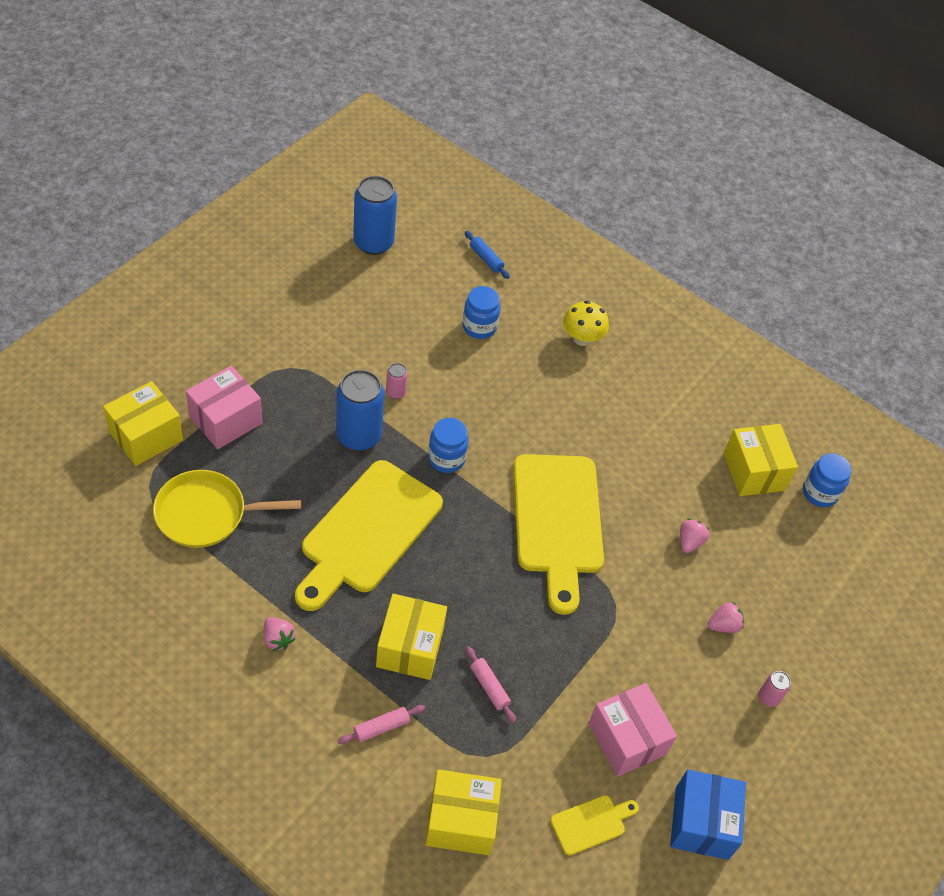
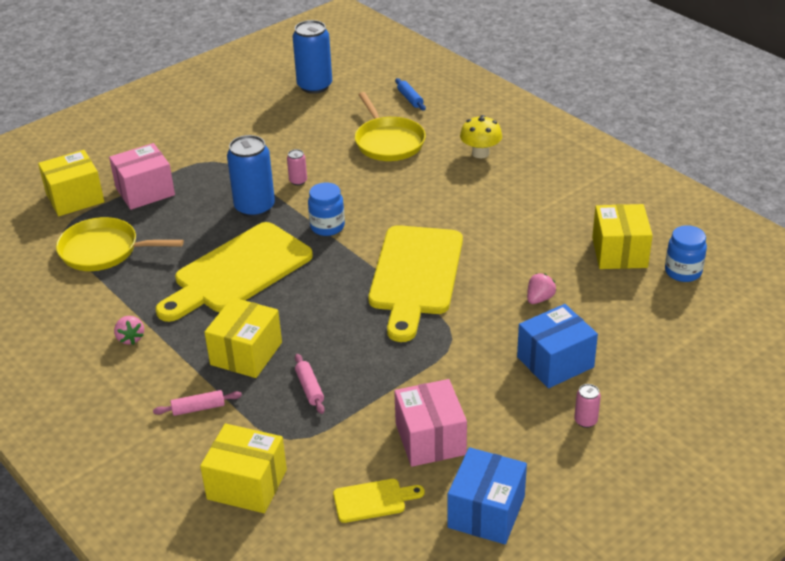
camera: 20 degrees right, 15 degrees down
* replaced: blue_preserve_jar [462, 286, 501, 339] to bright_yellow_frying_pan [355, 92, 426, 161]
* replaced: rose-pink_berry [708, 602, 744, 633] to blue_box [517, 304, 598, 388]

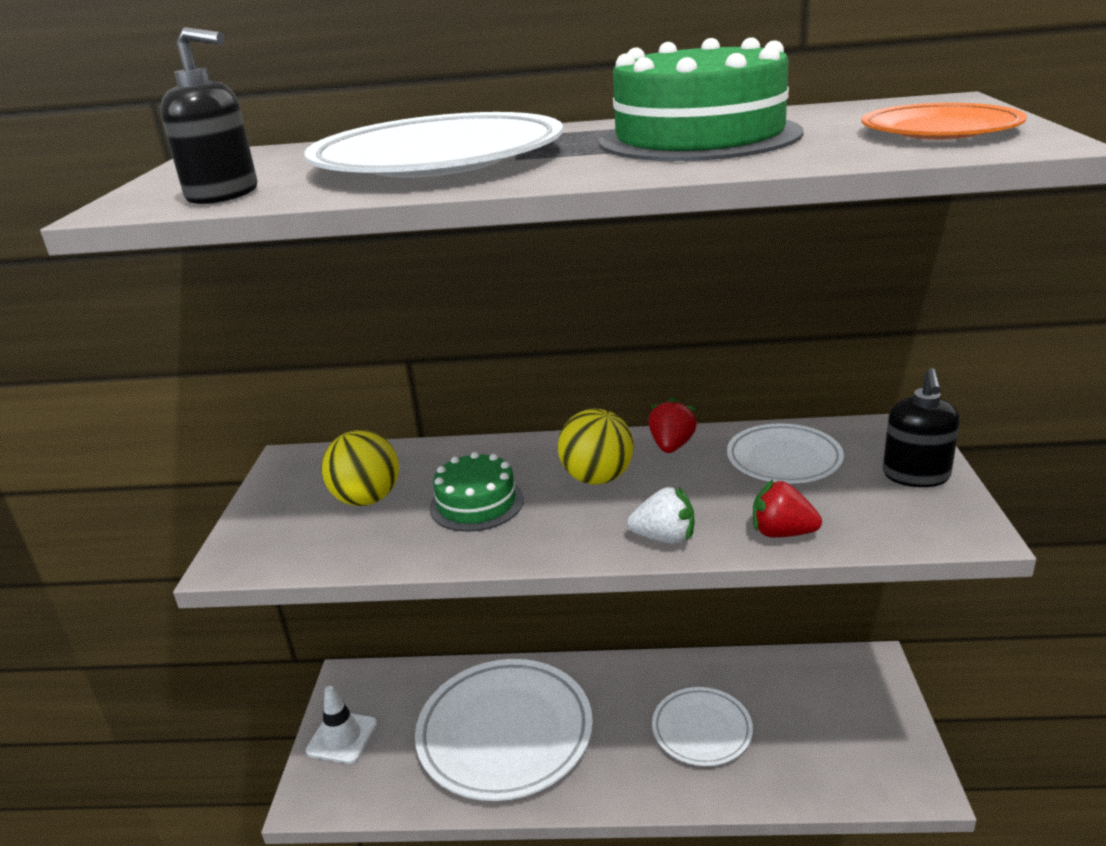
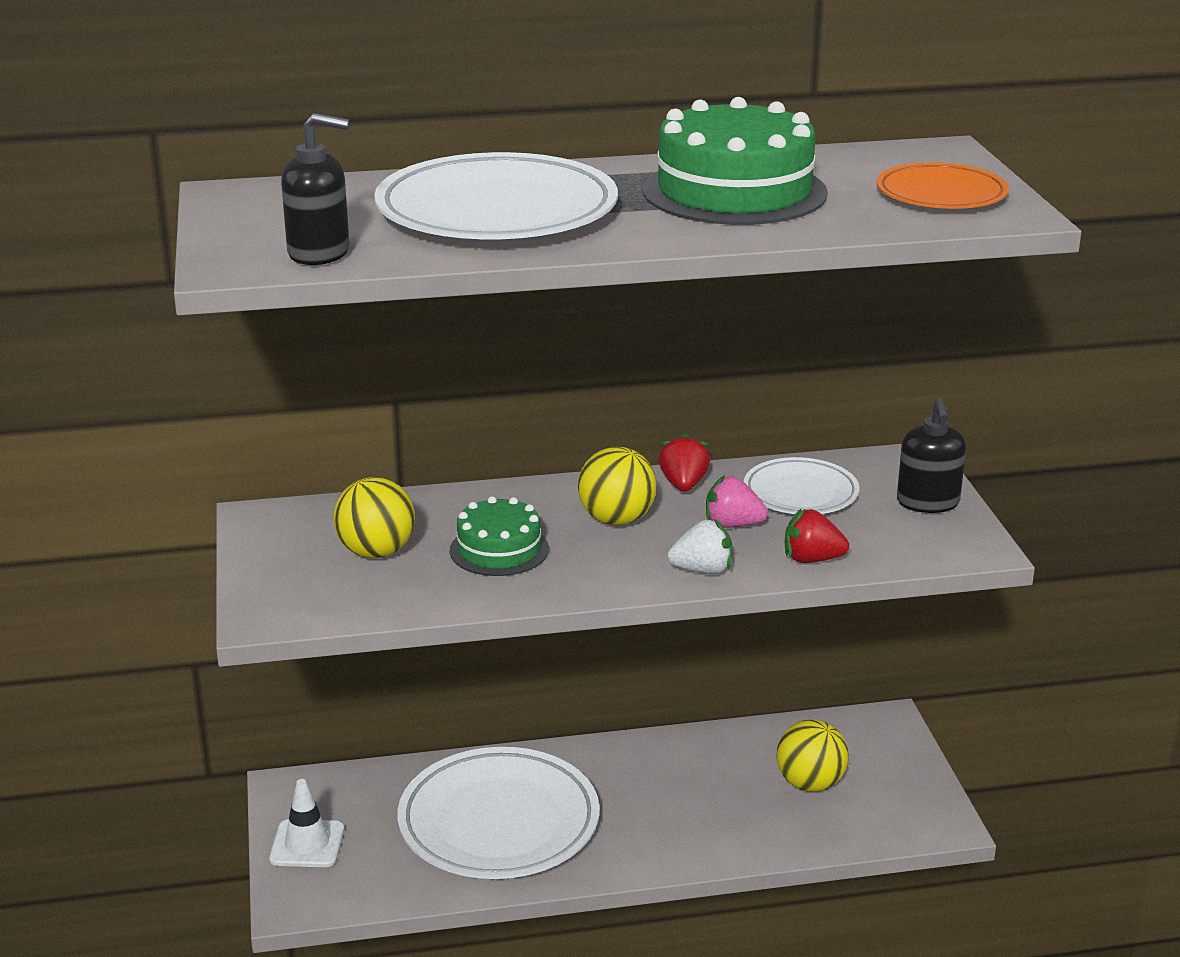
camera: 15 degrees left, 0 degrees up
* removed: pure_white_dinner_plate [652, 687, 753, 766]
* added: rose-pink_berry [706, 475, 768, 528]
* added: bright_yellow_play_ball [777, 720, 849, 792]

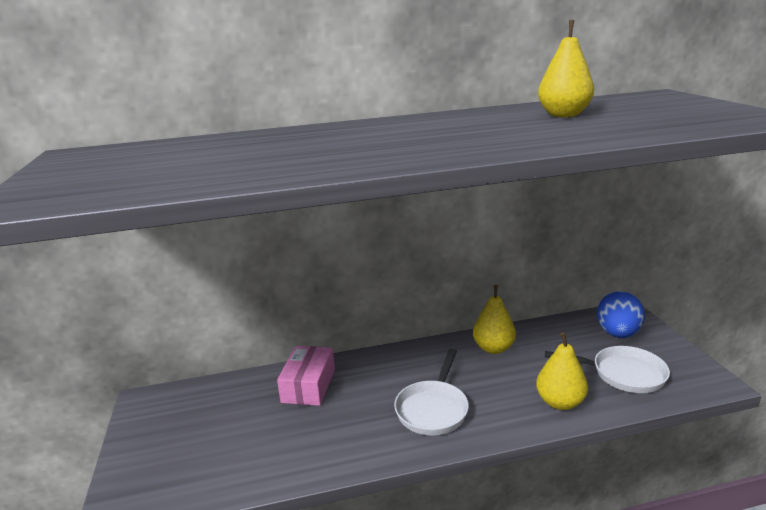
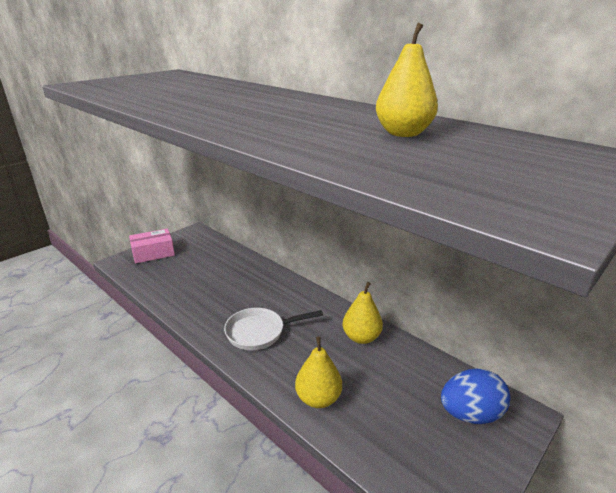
camera: 55 degrees right, 5 degrees up
* moved: rose-pink_box [277, 346, 335, 406] to [129, 229, 175, 264]
* removed: pure_white_frying_pan [545, 346, 670, 393]

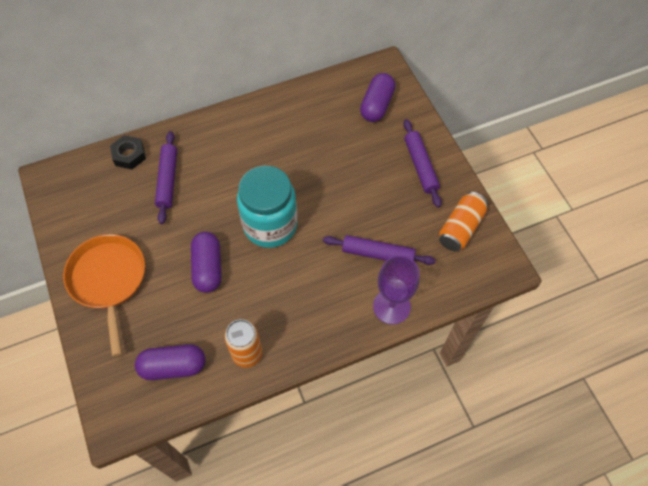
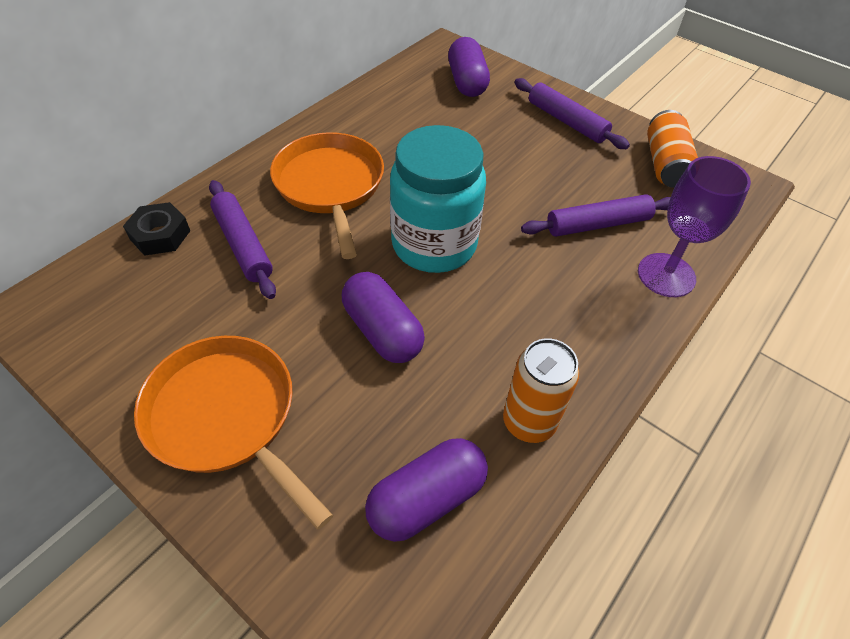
camera: 30 degrees left, 10 degrees down
* added: bright_orange_frying_pan [270, 132, 384, 259]

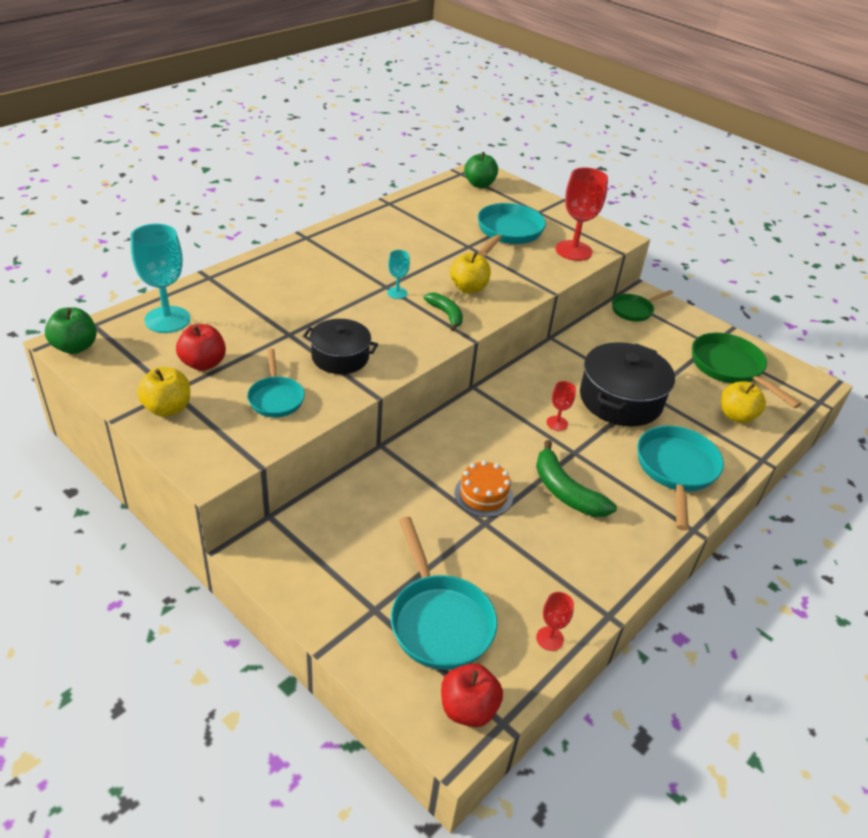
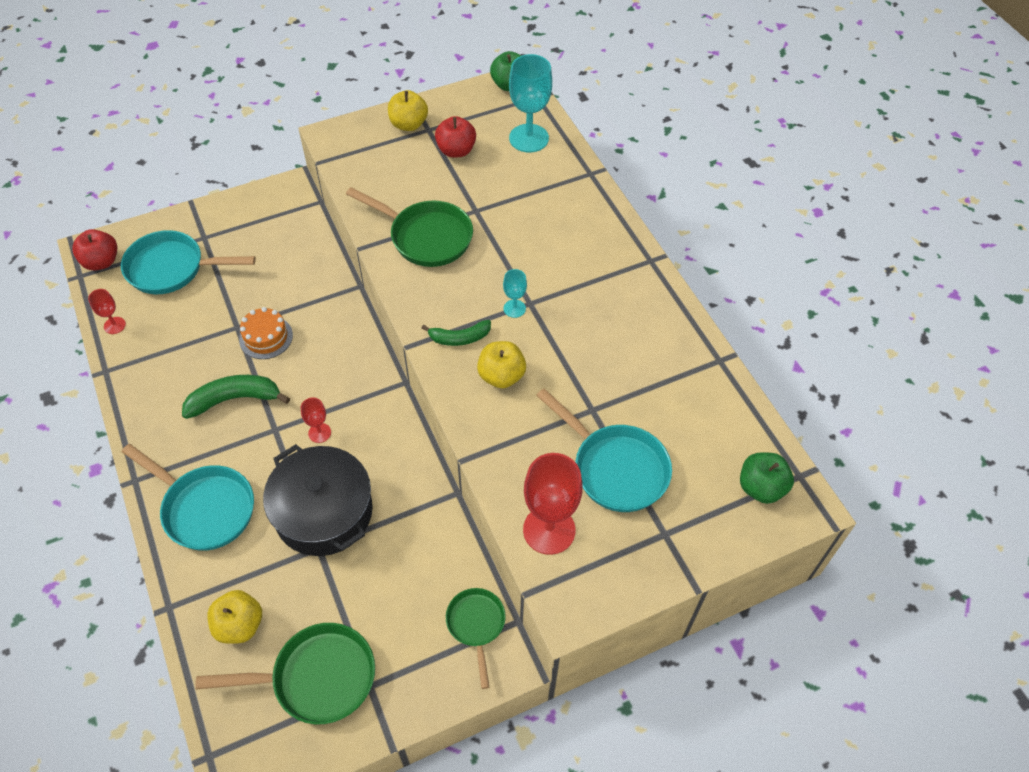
camera: 115 degrees right, 15 degrees up
* removed: aqua_frying_pan [247, 349, 305, 417]
* replaced: ebony_stockpot [303, 319, 378, 374] to emerald_frying_pan [346, 187, 473, 267]

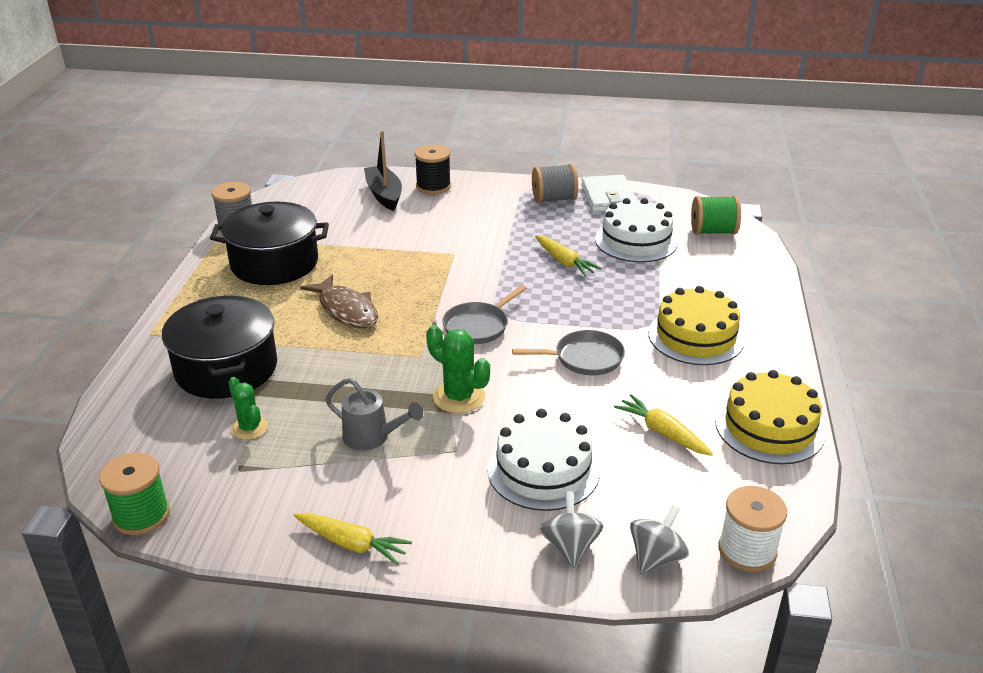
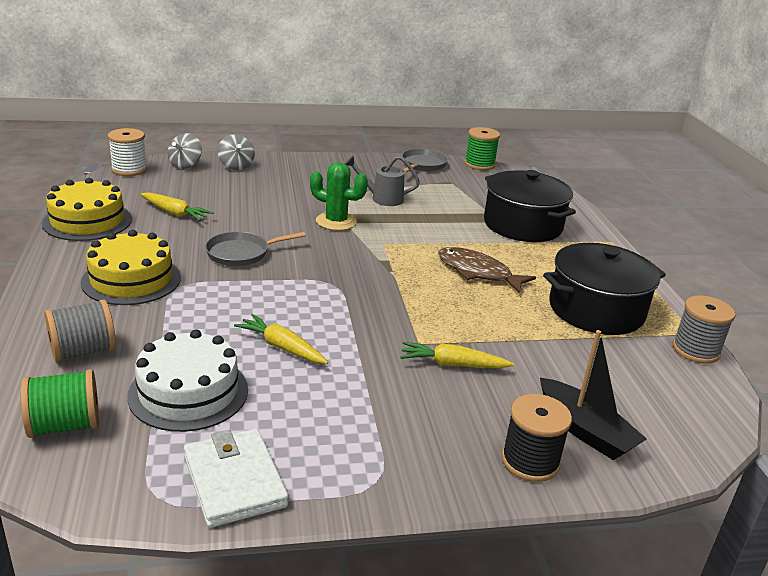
camera: 160 degrees right, 5 degrees down
* removed: emerald_prickly_plant [228, 377, 268, 440]
* moved: bright_yellow_carrot [293, 513, 412, 565] to [400, 342, 514, 368]
* moved: gray_frying_pan [442, 285, 527, 344] to [402, 148, 448, 173]
* removed: pure_white_cake [487, 409, 600, 511]
* moved: gray_spool [532, 164, 578, 203] to [45, 300, 116, 362]

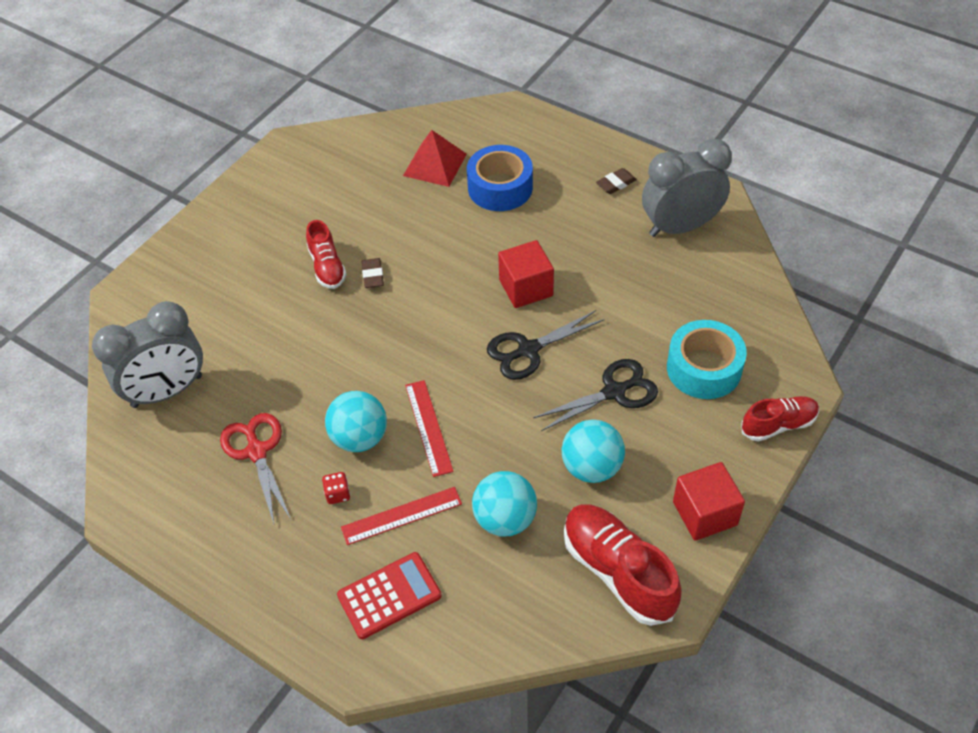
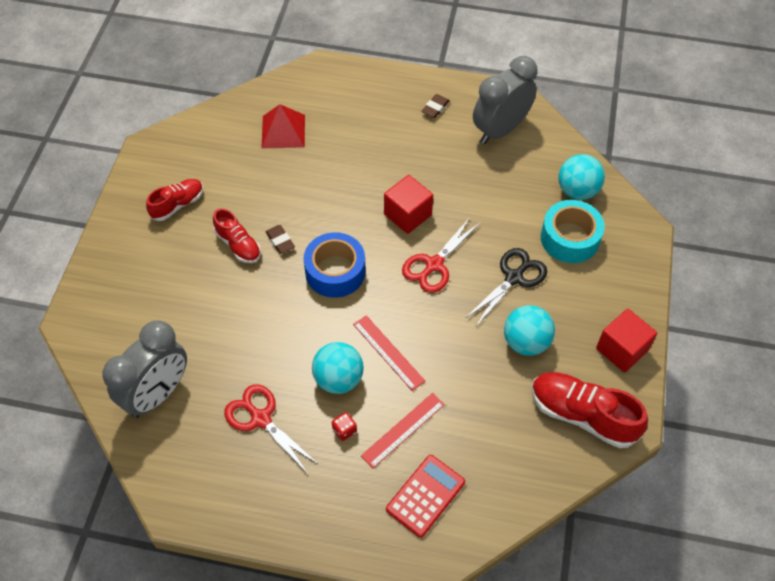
camera: 25 degrees left, 5 degrees up
* moved: blue_tape [467, 145, 533, 211] to [303, 232, 365, 298]
* moved: aqua_play_ball [472, 471, 537, 536] to [558, 154, 605, 200]
* recoloured: ebony_pair_of_scissors [487, 310, 605, 380] to scarlet_pair_of_scissors [402, 217, 481, 293]
* moved: scarlet_sneaker [742, 396, 819, 442] to [146, 179, 203, 221]

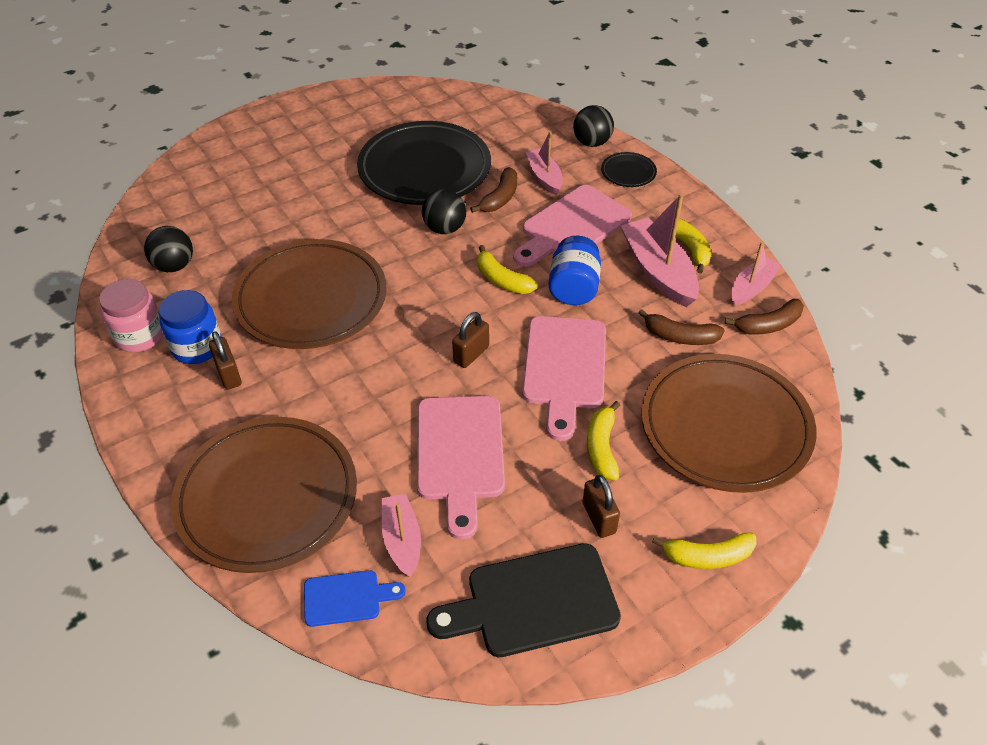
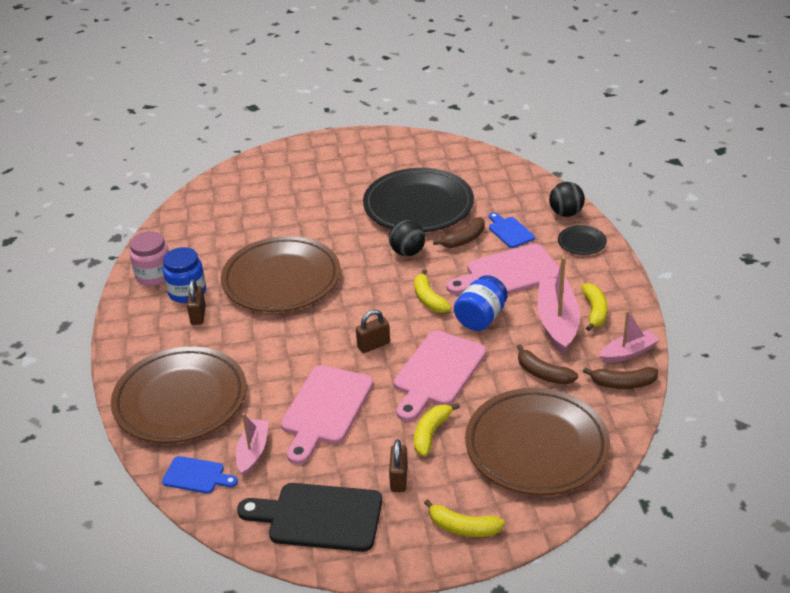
camera: 25 degrees right, 10 degrees down
* removed: ebony_play_ball [144, 226, 193, 272]
* replaced: rose-pink_toy_boat [526, 131, 563, 195] to blue_cutting_board [489, 212, 535, 248]

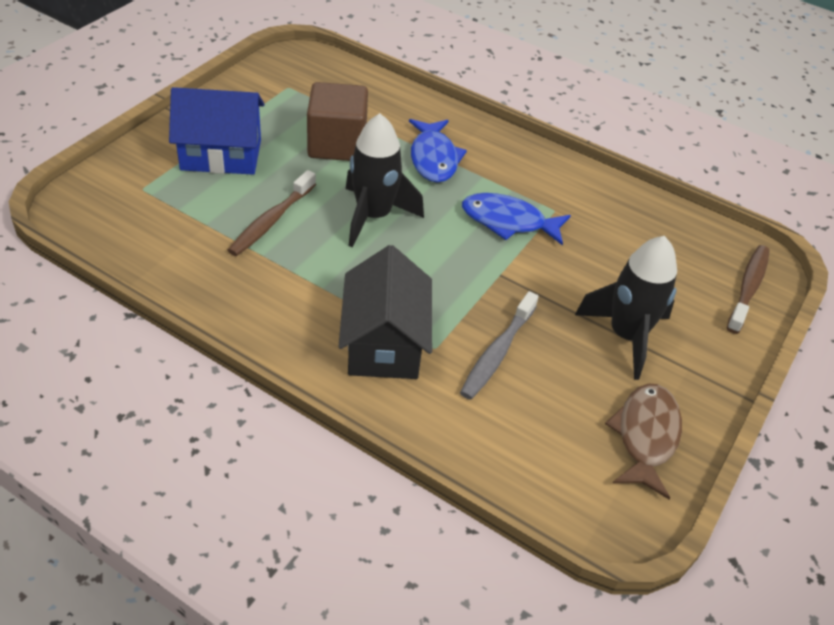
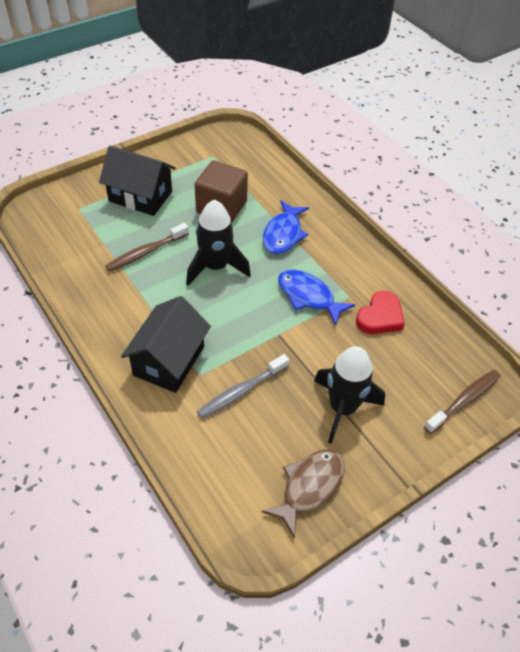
camera: 25 degrees right, 5 degrees up
* recoloured: blue_house [169, 87, 264, 175] to ebony_house [99, 146, 176, 216]
* added: scarlet_heart_shape [356, 291, 405, 334]

